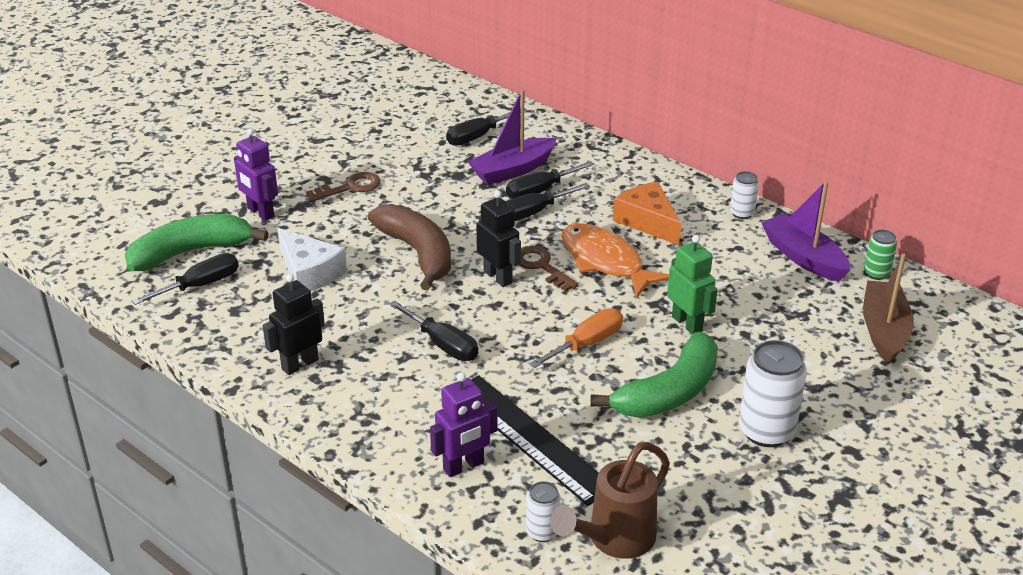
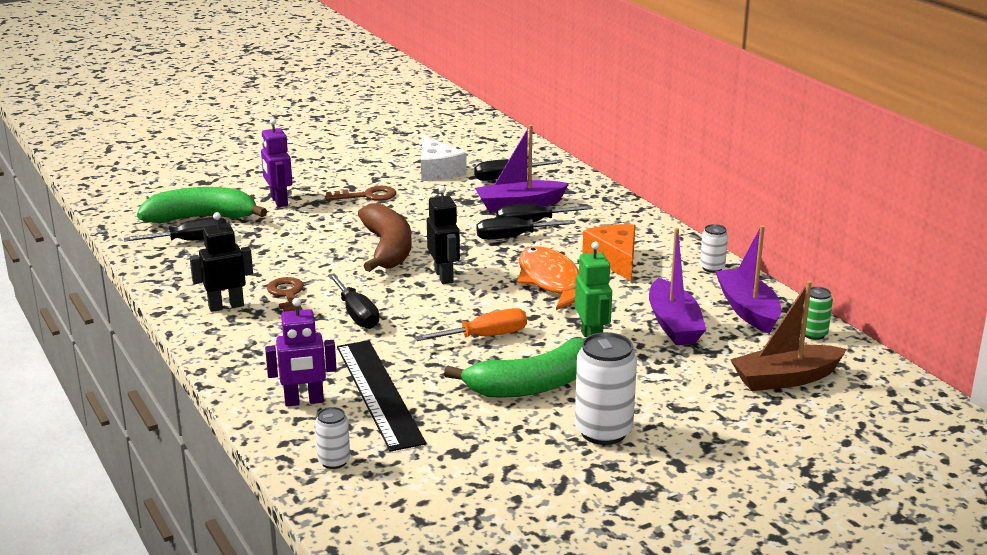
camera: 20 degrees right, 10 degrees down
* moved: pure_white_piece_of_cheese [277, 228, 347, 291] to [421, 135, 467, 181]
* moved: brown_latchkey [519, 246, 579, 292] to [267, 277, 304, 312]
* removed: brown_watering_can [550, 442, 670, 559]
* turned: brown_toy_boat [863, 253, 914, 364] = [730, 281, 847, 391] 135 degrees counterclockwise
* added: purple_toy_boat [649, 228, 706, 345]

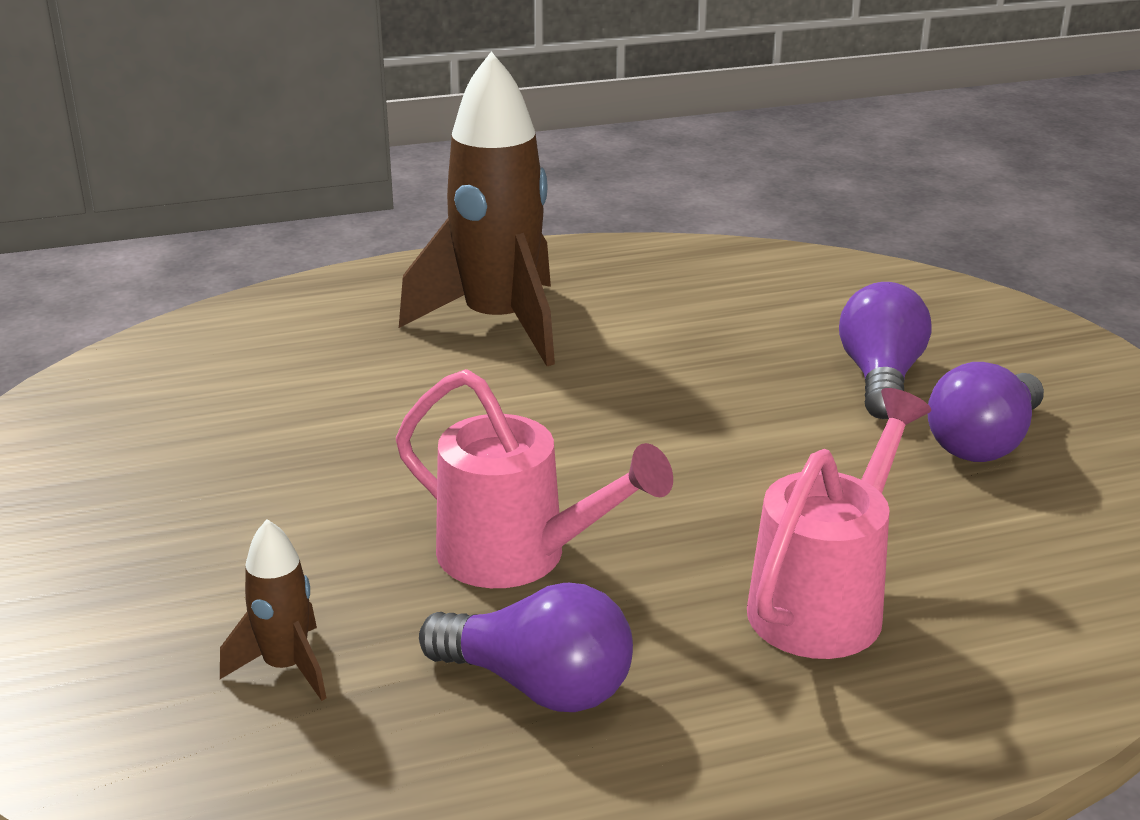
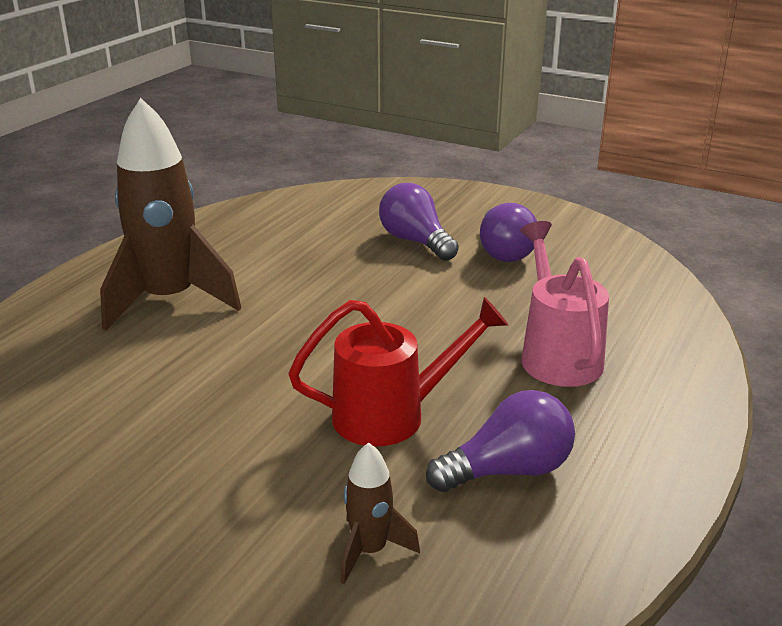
camera: 45 degrees left, 0 degrees up
* recoloured: rose-pink_watering_can [396, 369, 673, 588] to scarlet_watering_can [288, 297, 508, 447]

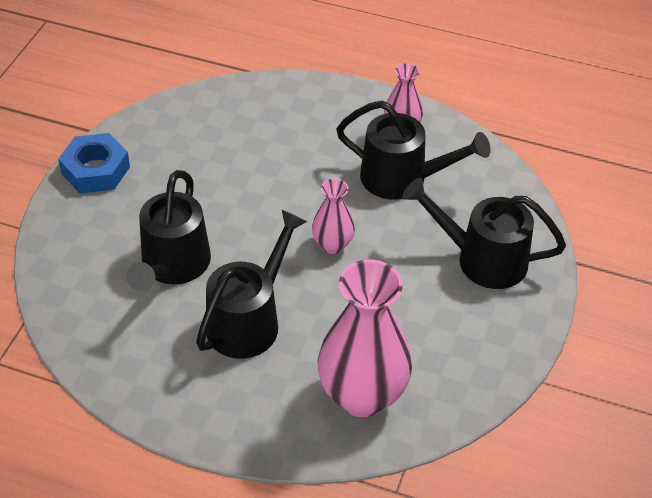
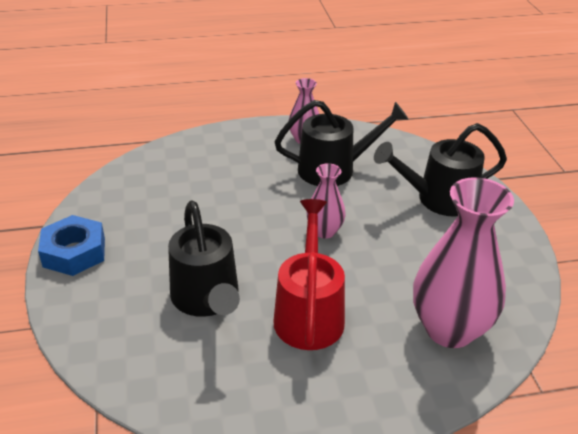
camera: 30 degrees left, 10 degrees down
* recoloured: ebony_watering_can [196, 210, 307, 359] to scarlet_watering_can [273, 199, 345, 350]

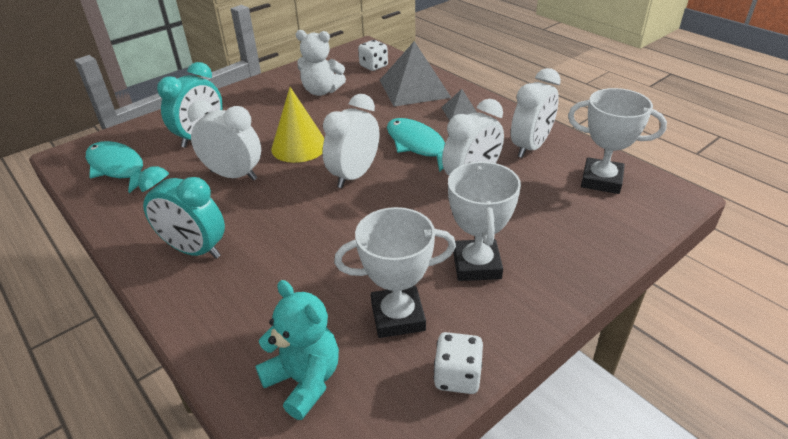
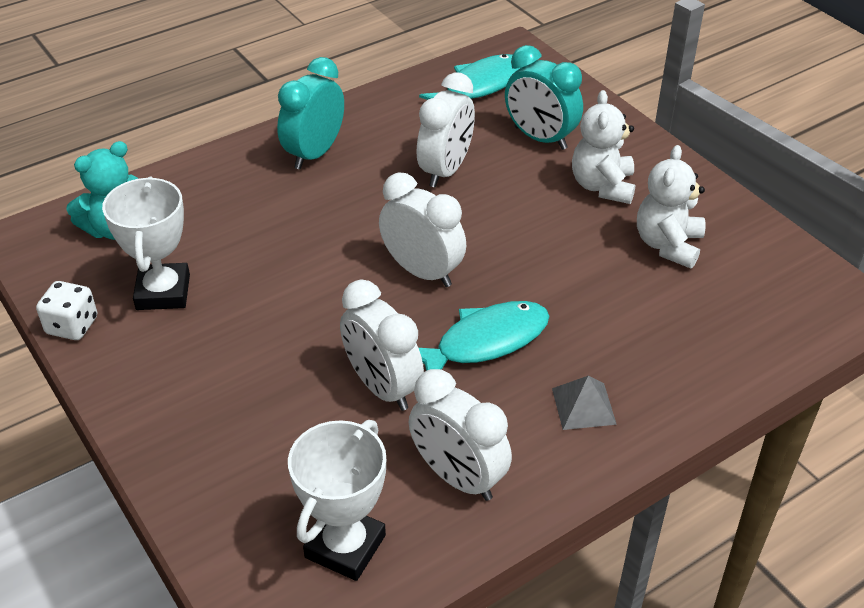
camera: 95 degrees right, 5 degrees up
* removed: bright_yellow_cone_shape [271, 87, 324, 163]
* removed: pure_white_dice [358, 40, 388, 71]
* removed: gray_pyramid_shape [380, 41, 451, 107]
* removed: pure_white_trophy [448, 162, 521, 281]
* added: pure_white_teddy [572, 90, 635, 204]

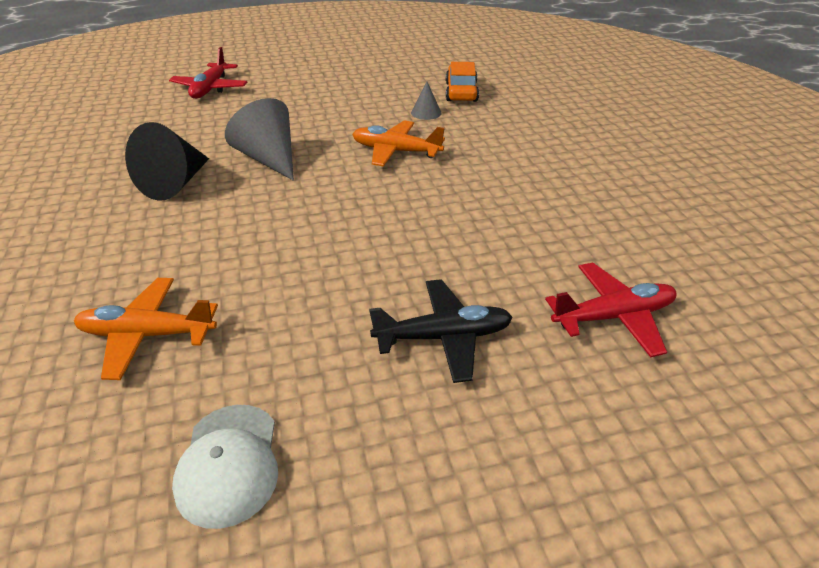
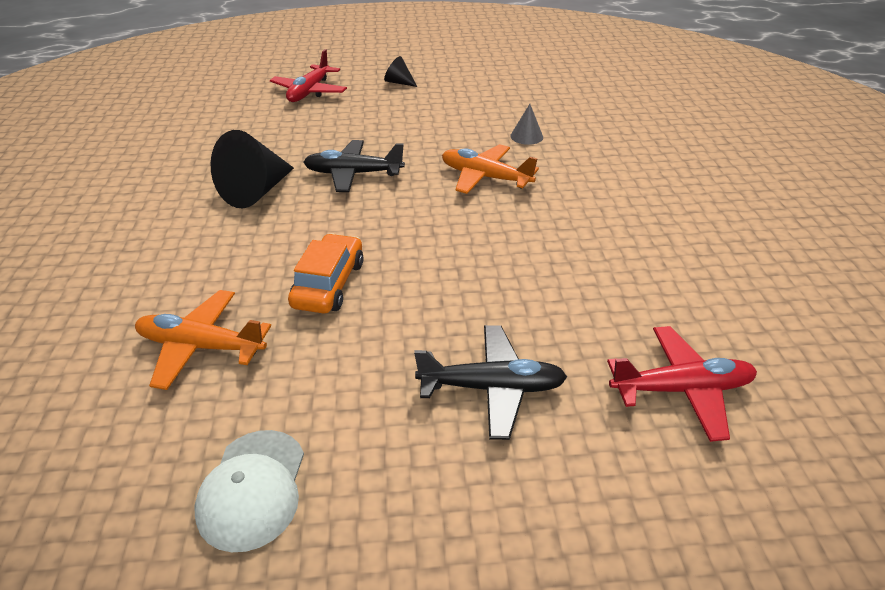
camera: 10 degrees right, 0 degrees up
* replaced: gray_cone_shape [225, 98, 294, 181] to ebony_toy_plane [303, 140, 405, 192]
* moved: bright_orange_automobile [446, 62, 479, 102] to [288, 234, 363, 314]
* added: ebony_cone_shape [384, 56, 417, 87]

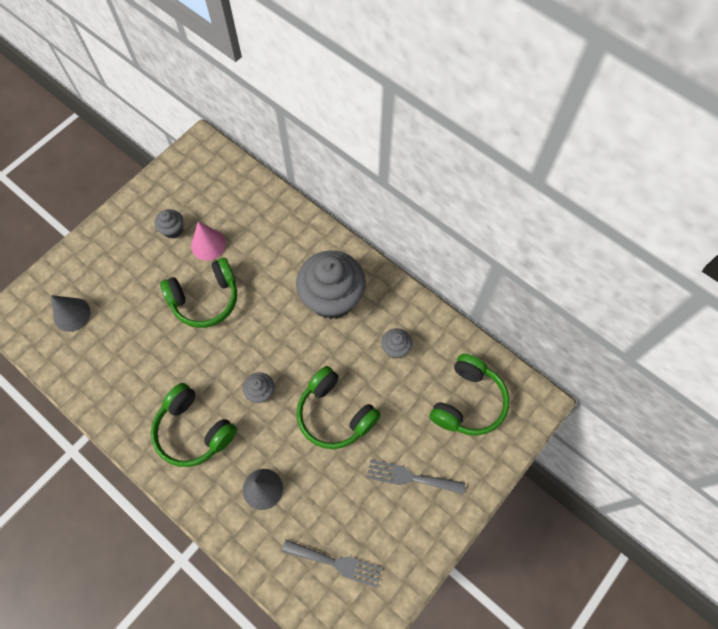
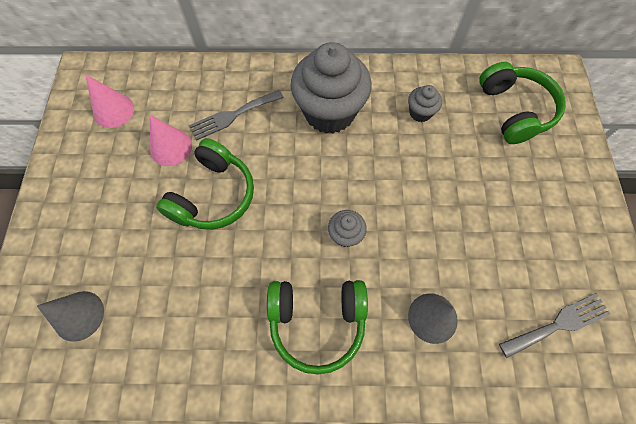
camera: 40 degrees left, 0 degrees up
* removed: gray_cupcake [155, 209, 183, 239]
* removed: emerald_headset [296, 366, 381, 449]
* moved: gray_fork [367, 459, 465, 494] to [189, 90, 284, 141]
* added: rose-pink_cone_shape [85, 74, 134, 128]

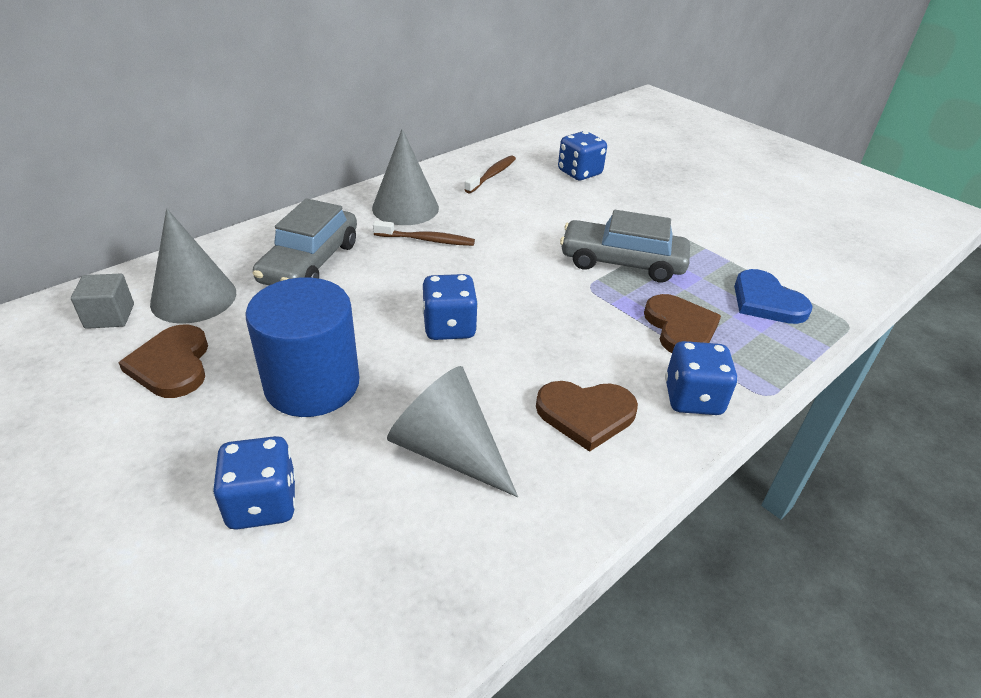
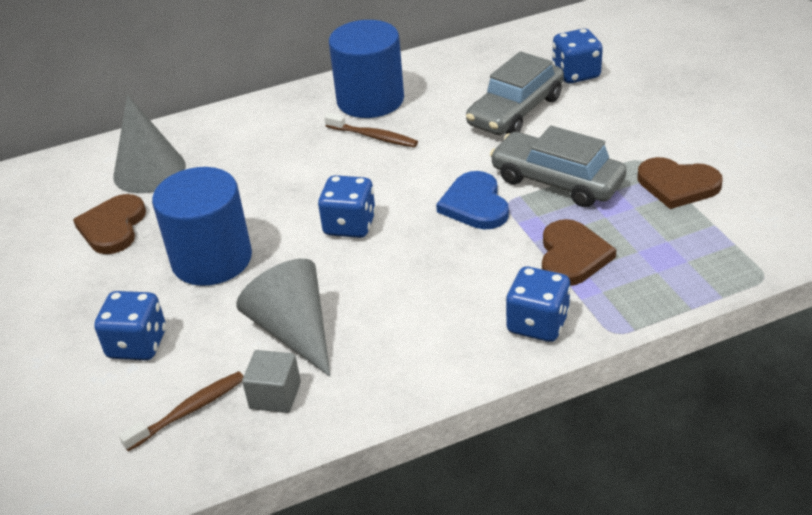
camera: 25 degrees right, 0 degrees up
* moved: gray_cube [71, 273, 134, 329] to [242, 350, 301, 413]
* moved: gray_automobile [253, 198, 357, 286] to [466, 51, 564, 135]
* replaced: gray_cone_shape [372, 129, 439, 225] to blue_cylinder [329, 20, 404, 118]
* moved: brown_dental_brush [465, 155, 516, 193] to [119, 371, 244, 451]
* moved: brown_heart_shape [536, 381, 638, 452] to [638, 157, 723, 209]
* moved: blue_heart_shape [734, 269, 813, 324] to [436, 171, 509, 229]

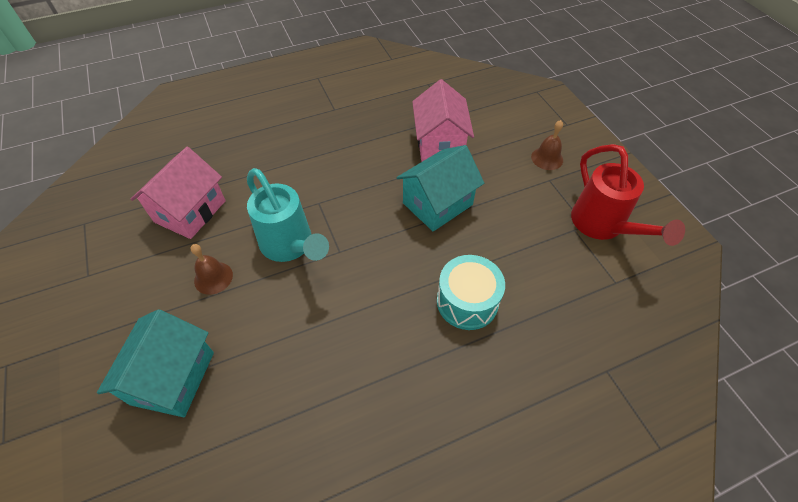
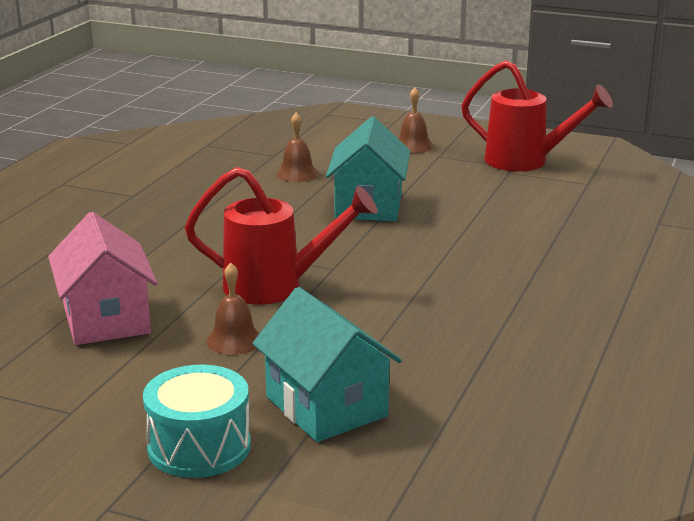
camera: 45 degrees left, 30 degrees down
* recoloured: aqua_watering_can [247, 168, 329, 262] to scarlet_watering_can [185, 167, 377, 305]
* replaced: rose-pink_house [412, 79, 474, 162] to brown_hand_bell [276, 112, 318, 182]
* moved: aqua_snare_drum [437, 255, 505, 330] to [143, 364, 251, 478]

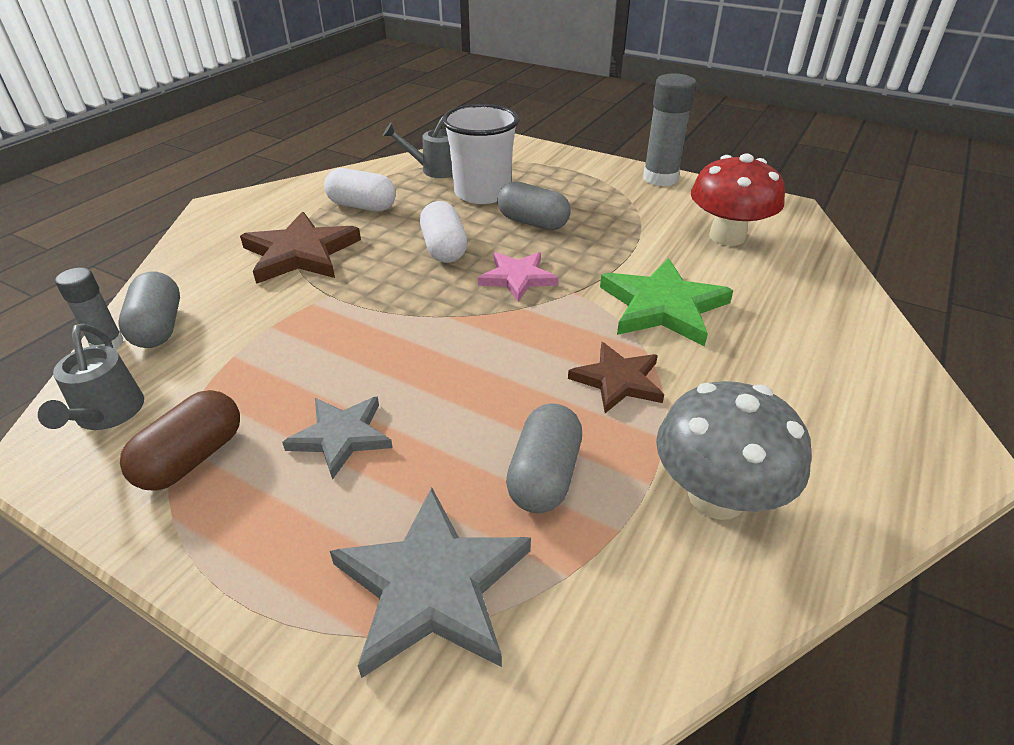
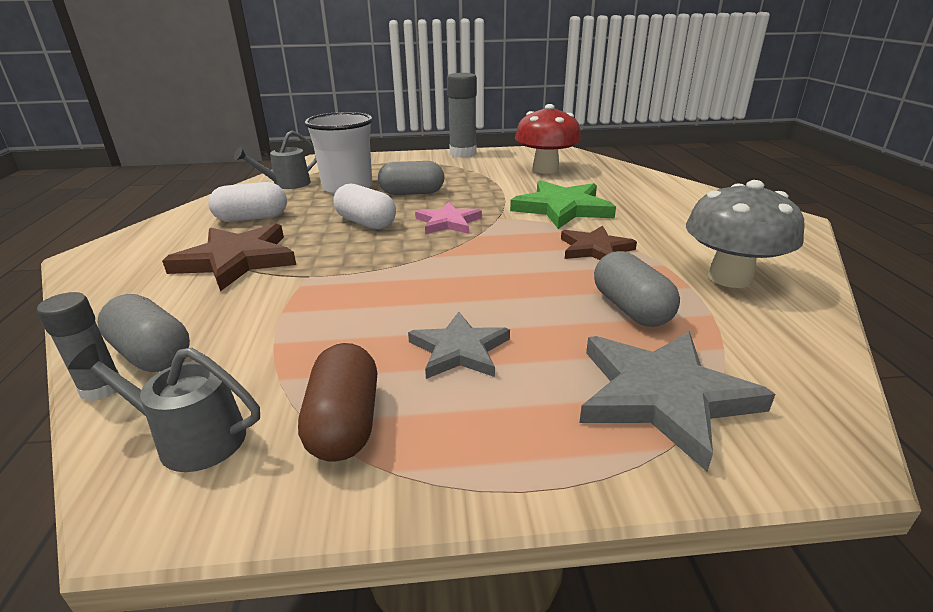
camera: 35 degrees left, 10 degrees down
* turned: gray_watering_can [38, 323, 144, 430] = [68, 343, 260, 472] 150 degrees clockwise

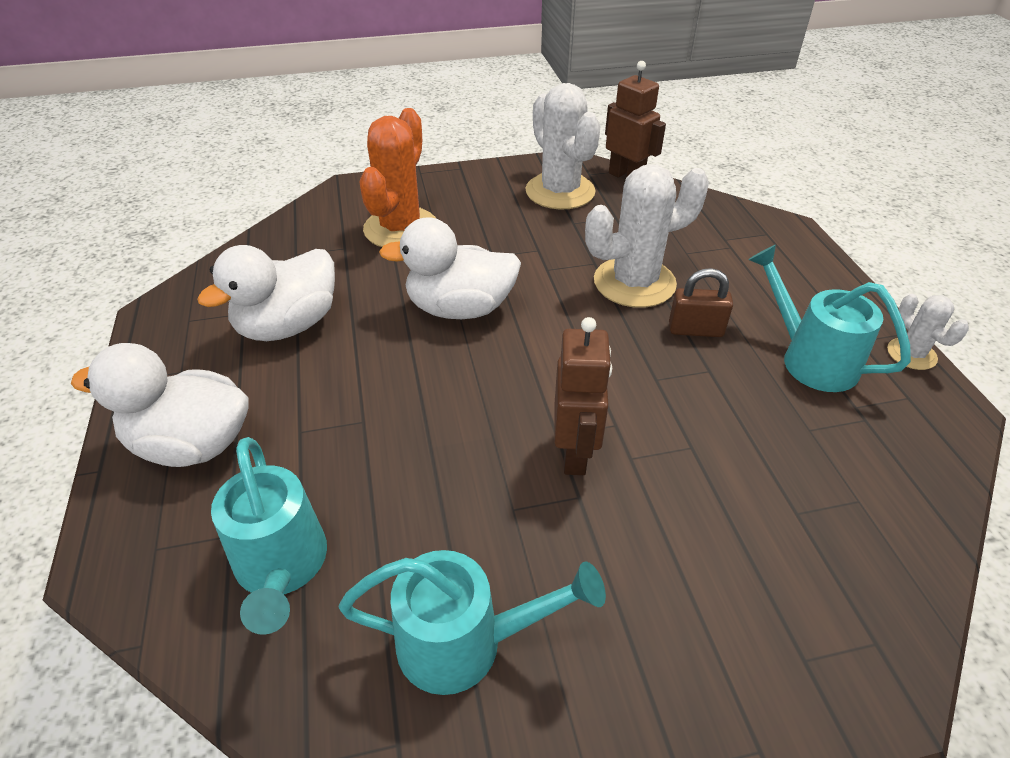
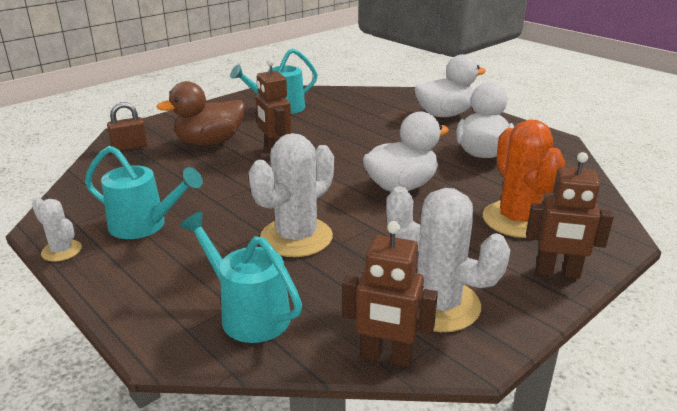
camera: 150 degrees right, 15 degrees down
* moved: aqua_watering_can [211, 437, 327, 635] to [180, 211, 302, 343]
* moved: brown_padlock [669, 268, 733, 337] to [107, 102, 148, 151]
* added: brown_toy_duck [156, 81, 245, 146]
* added: brown_robot_figure [526, 152, 614, 279]

